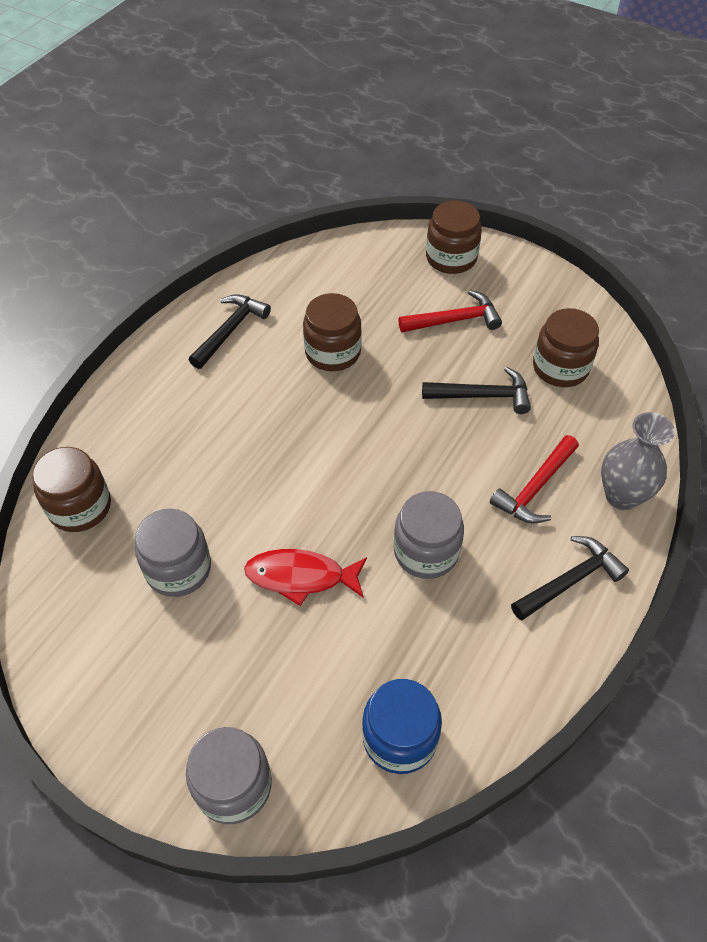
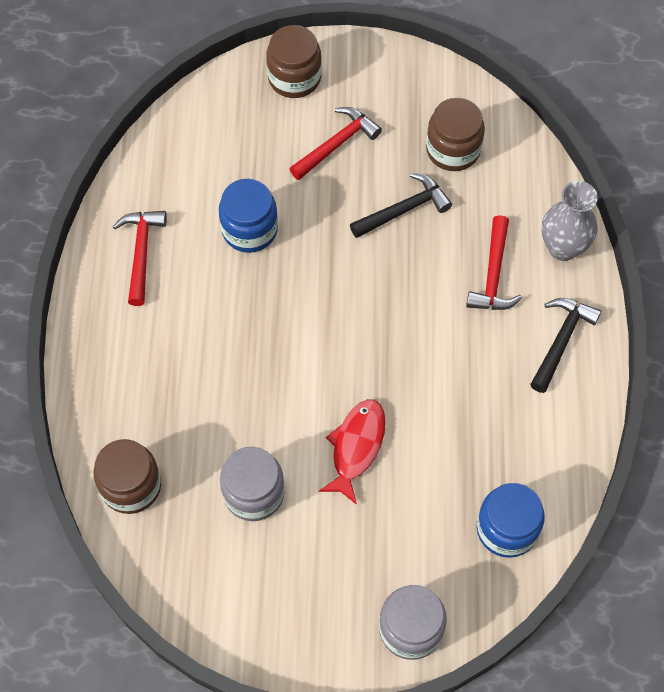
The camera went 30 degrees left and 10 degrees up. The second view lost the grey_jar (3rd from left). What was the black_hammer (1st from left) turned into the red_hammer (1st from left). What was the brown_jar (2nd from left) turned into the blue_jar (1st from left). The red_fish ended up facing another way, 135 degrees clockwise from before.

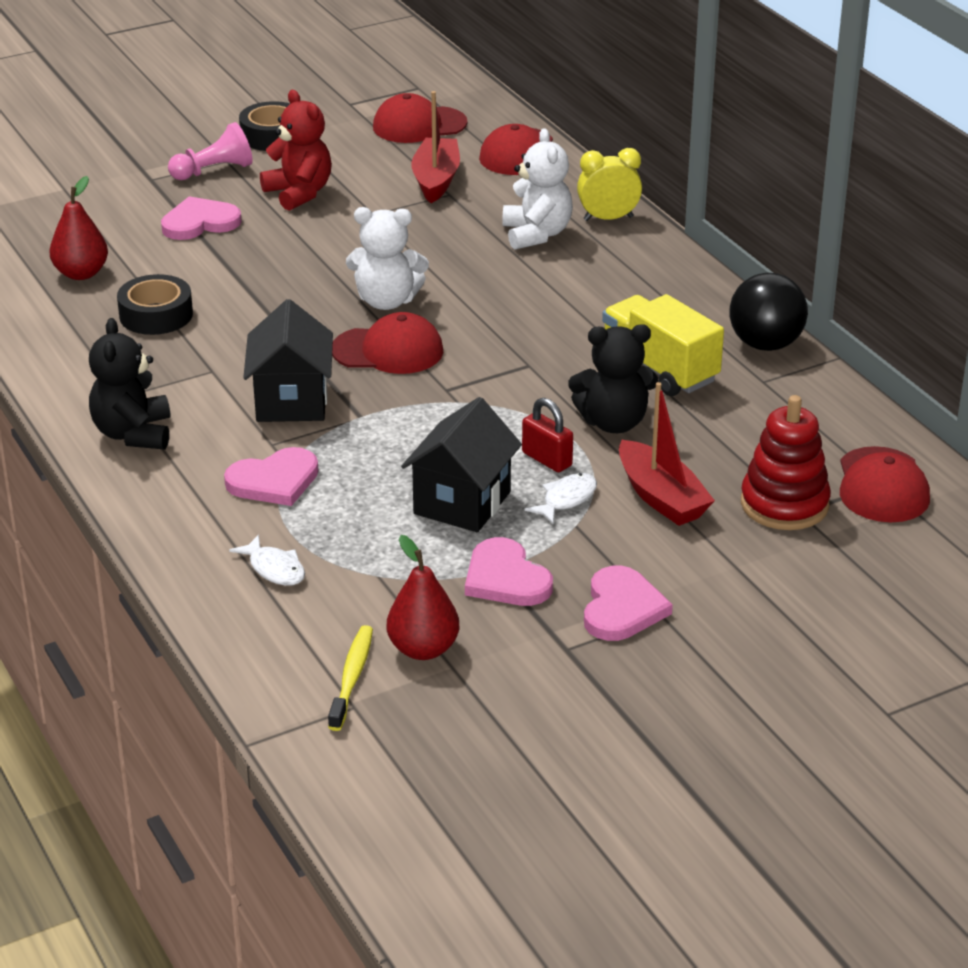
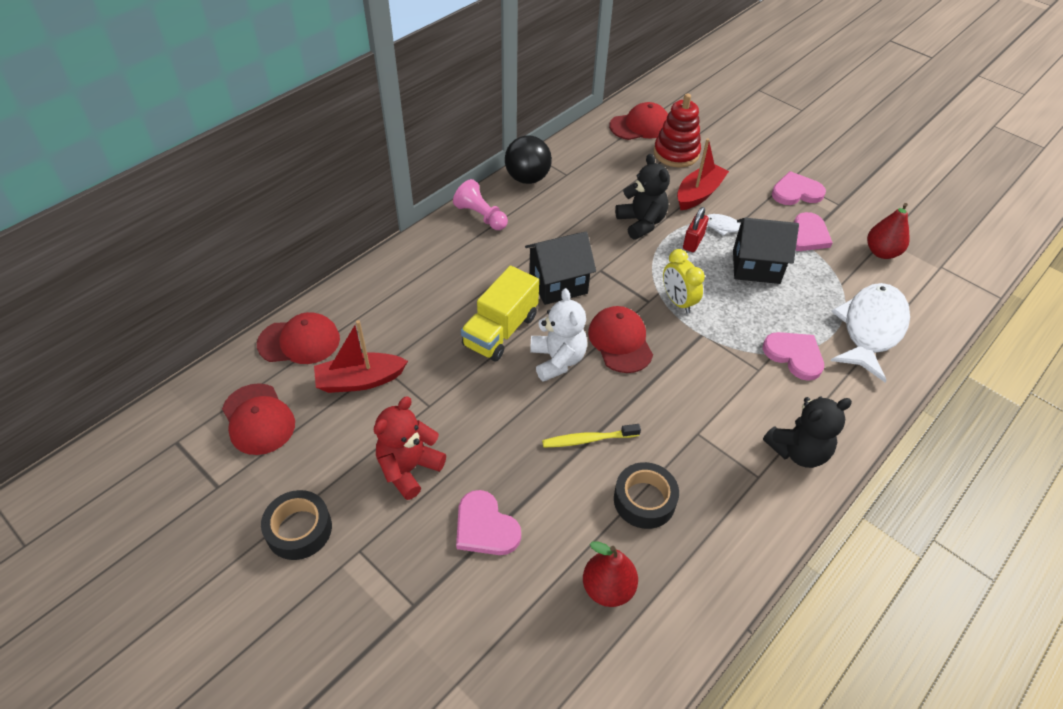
The camera went 110 degrees left and 15 degrees up. The second view lost the white_teddy_bear (2nd from left). The pink_pawn ended up elsewhere. The black_house (1st from left) ended up elsewhere. The yellow_toothbrush ended up elsewhere. The yellow_clock ended up elsewhere. The yellow_truck ended up elsewhere. The size of the white_fish (1st from left in the first image) changed by a factor of 2.30.

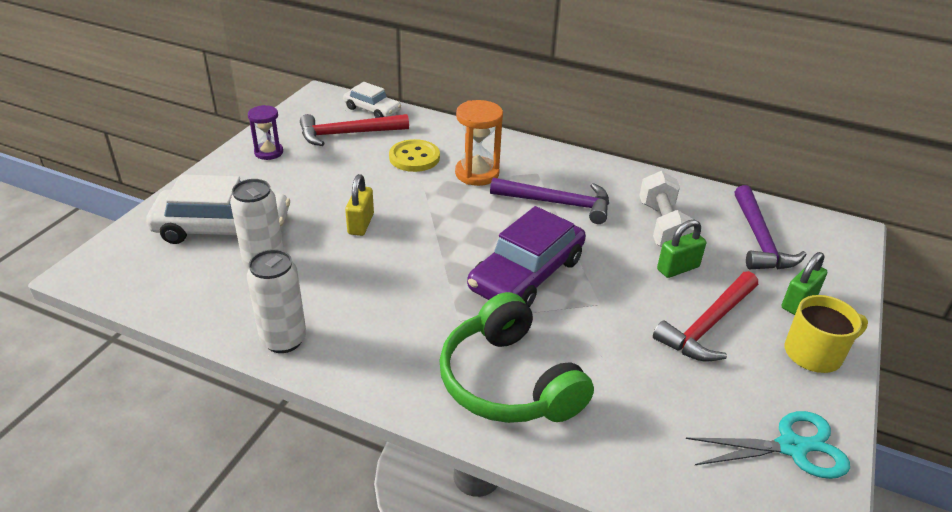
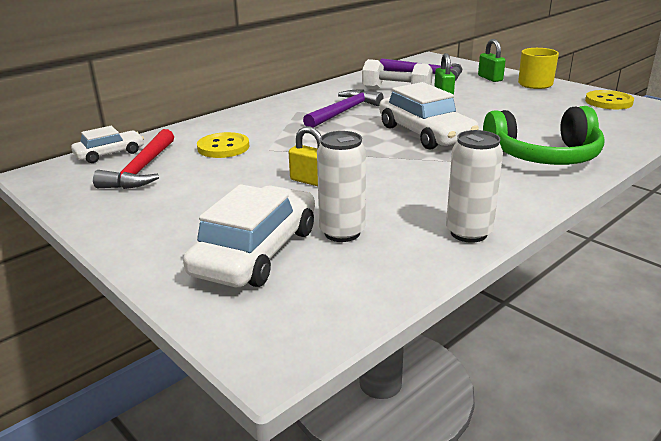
The camera went 65 degrees left and 10 degrees down. The second view lost the purple_hourglass. The second view lost the orange_hourglass. The second view lost the red_hammer (2nd from left). Where the turquoise_scissors stood, the yellow_button (2nd from left) came to stand. What was the purple_car turned into the white_car (3rd from left).

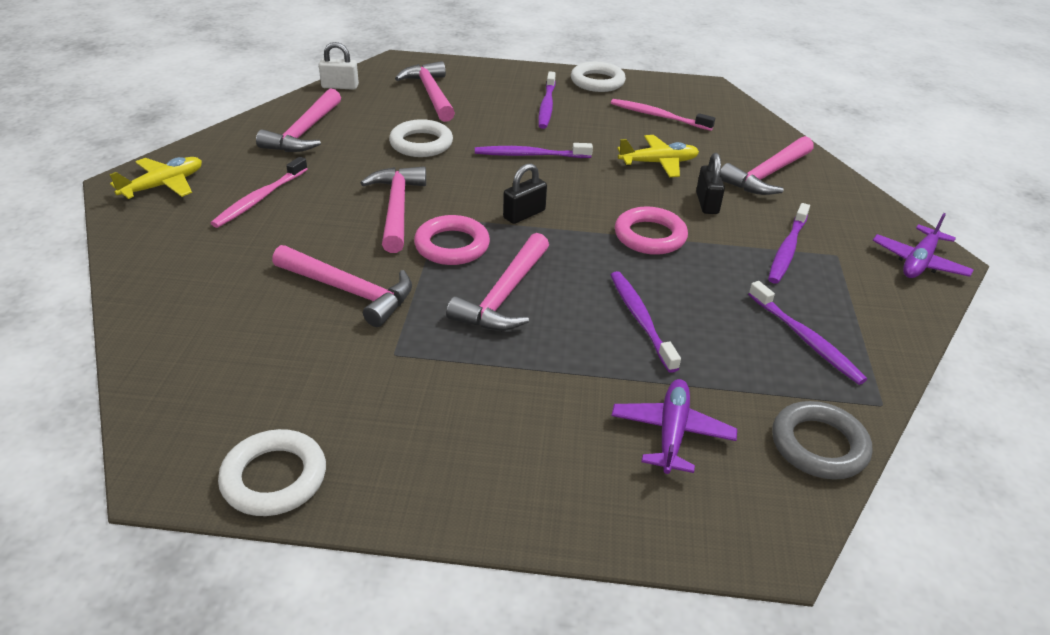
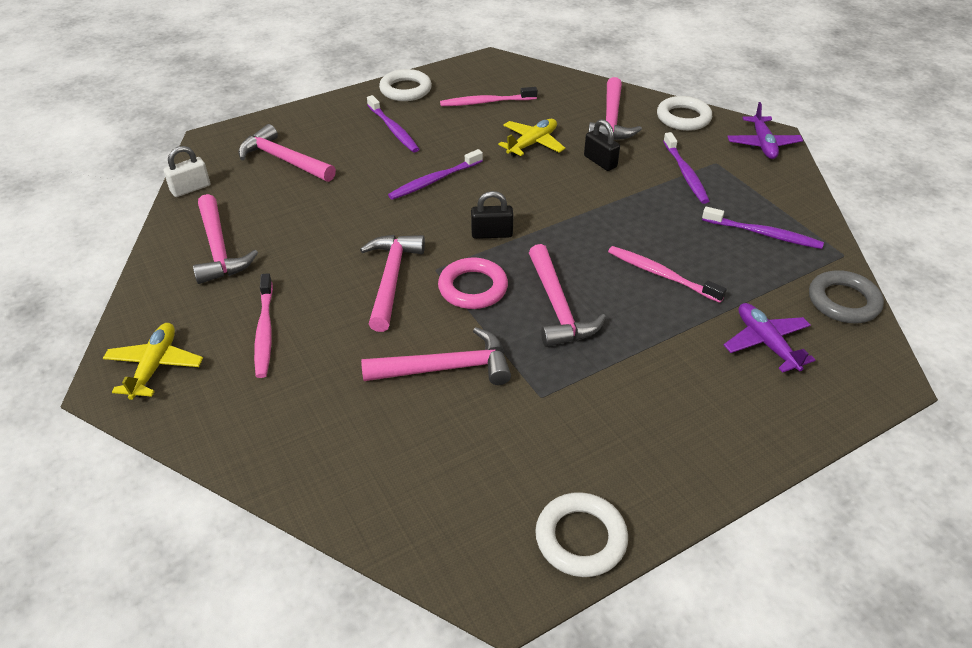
The camera went 35 degrees left and 5 degrees up. The second view lost the pink_ring (2nd from left). The white_ring (2nd from left in the first image) ended up elsewhere. What was the purple_toothbrush (3rd from left) turned into the pink_toothbrush (3rd from left). The pink_hammer (3rd from left) ended up facing another way, 45 degrees clockwise from before. The black_padlock (1st from left) ended up facing another way, 75 degrees clockwise from before.

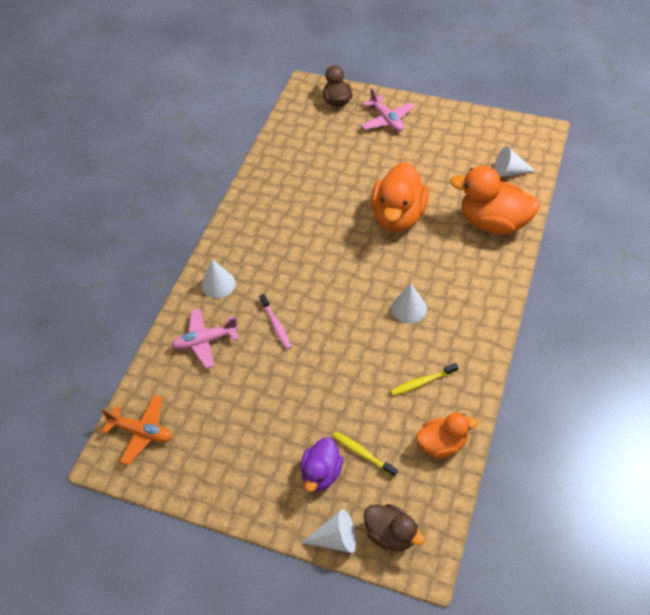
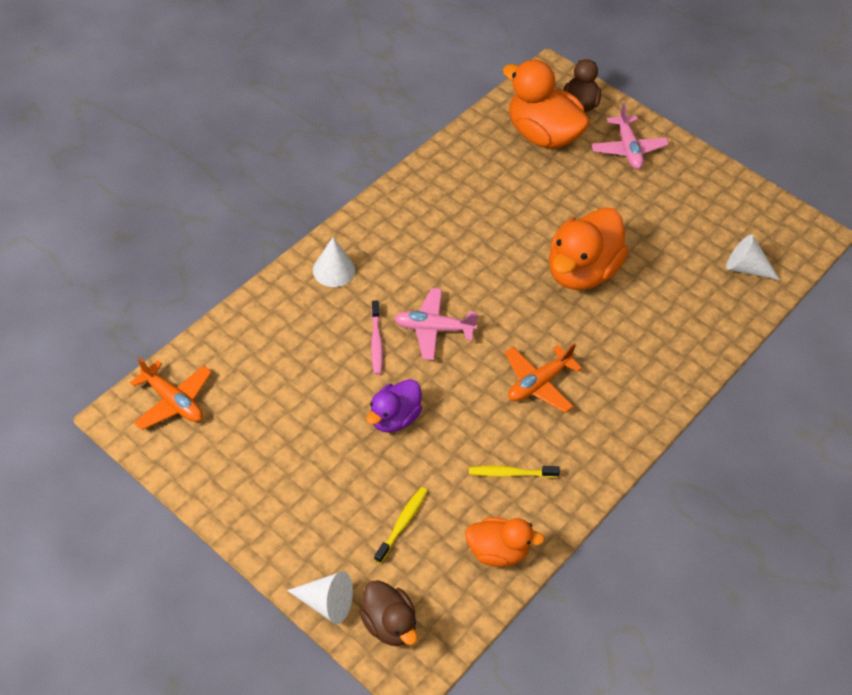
The camera went 15 degrees right and 0 degrees up. The pink_plane (1st from left) ended up elsewhere. The purple_duck ended up elsewhere. The orange_duck (3rd from left in the first image) ended up elsewhere. Where the white_cone (3rd from left) stood, the orange_plane (2nd from left) came to stand. The yellow_toothbrush (1st from left) ended up facing another way, 60 degrees clockwise from before.

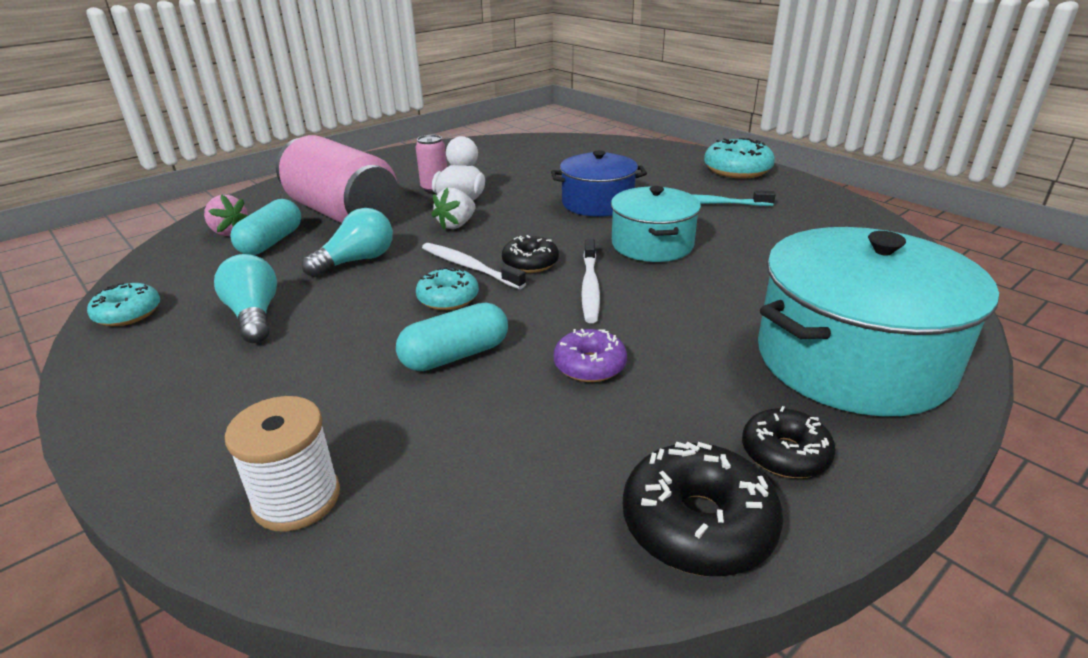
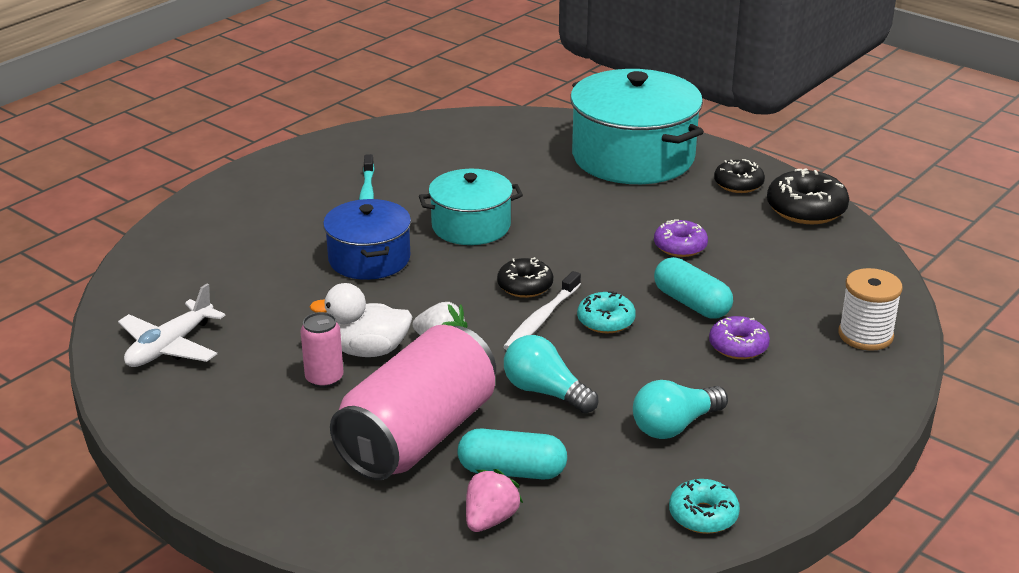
The camera went 100 degrees left and 0 degrees up. The second view lost the white_toothbrush (2nd from left). The second view lost the turquoise_donut (3rd from left). The second view gained the white_plane. The second view gained the purple_donut (2nd from left).

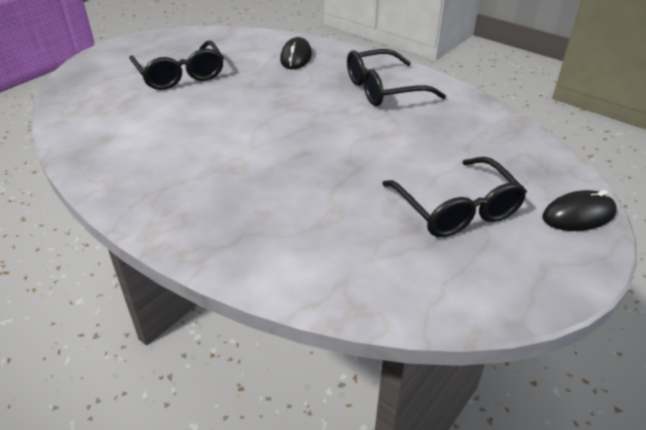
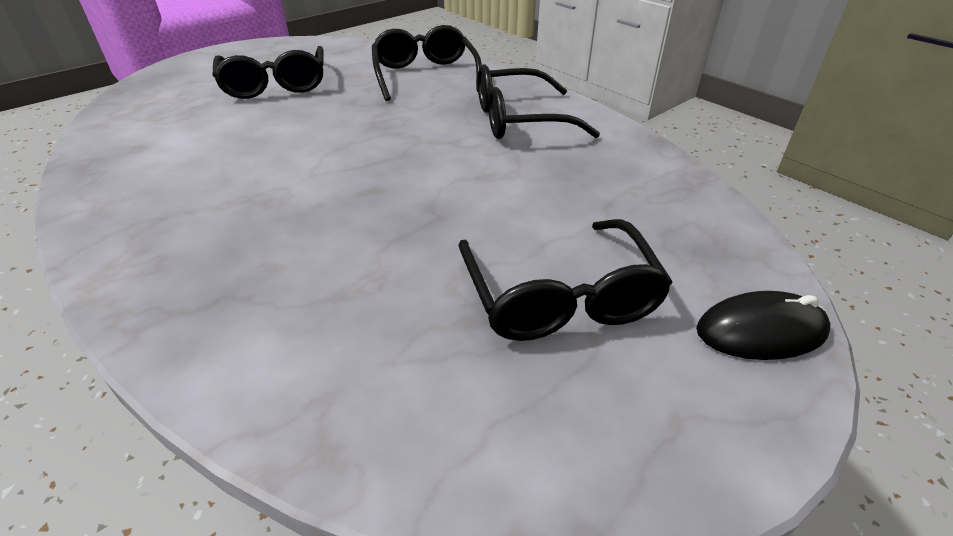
The camera went 10 degrees right and 0 degrees up. Where the black_mouse (1st from left) stood, the black_glasses (2nd from left) came to stand.

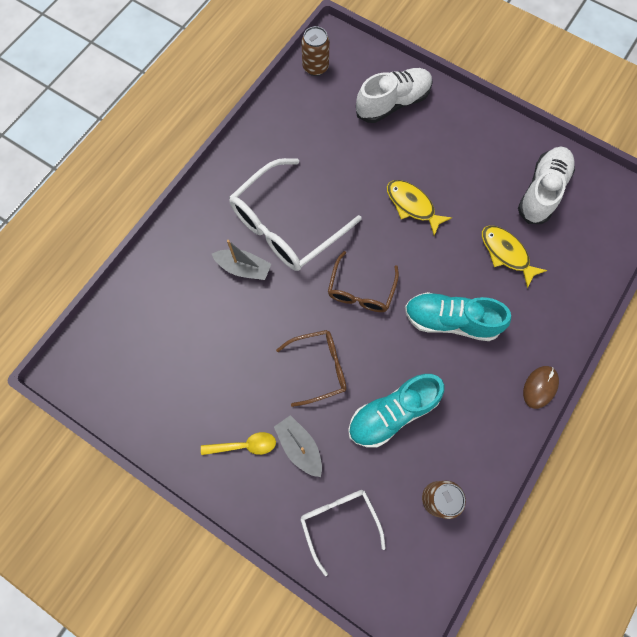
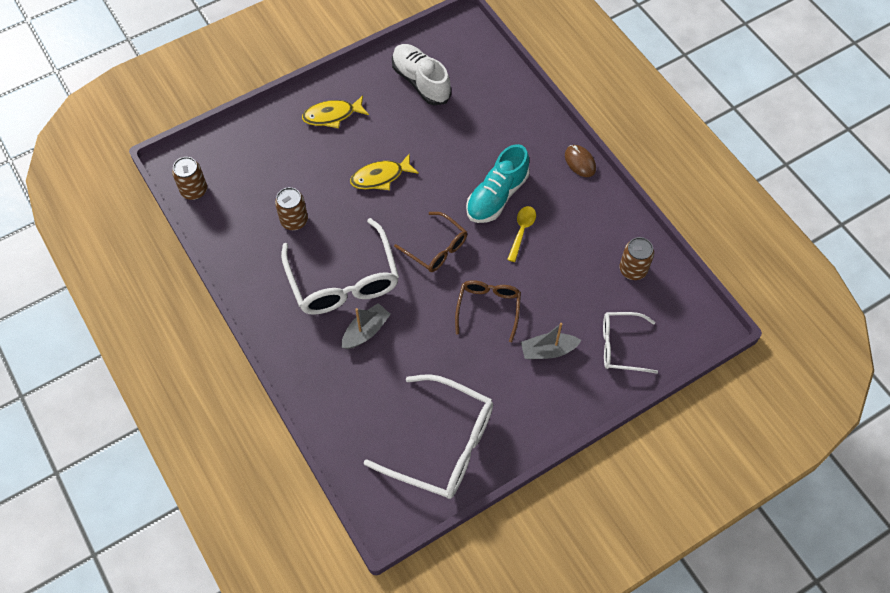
The camera went 65 degrees left and 10 degrees down. The second view lost the turquoise_shoe (1st from left). The second view lost the white_shoe (1st from left). The second view gained the brown_can (2nd from left). The second view gained the white_glasses (2nd from left). The yellow_spoon ended up elsewhere. The yellow_fish (2nd from left in the first image) ended up elsewhere.

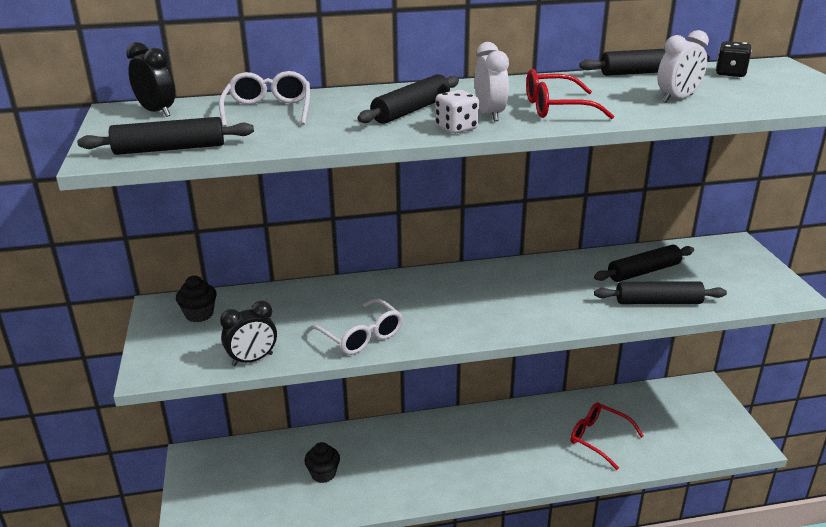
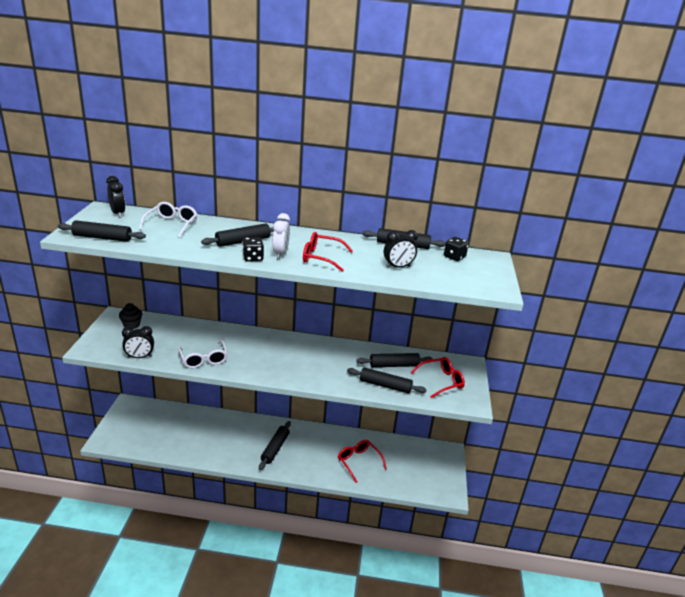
The camera went 15 degrees right and 0 degrees up. The second view lost the black_cupcake (2nd from left). The second view gained the black_rolling_pin (3rd from left). The second view gained the red_glasses (3rd from left). What was the white_dice turned into the black_dice (1st from left). What was the white_clock (2nd from left) turned into the black_clock (3rd from left).

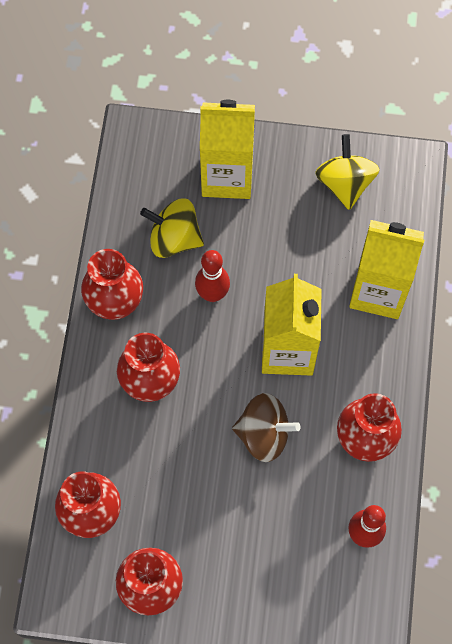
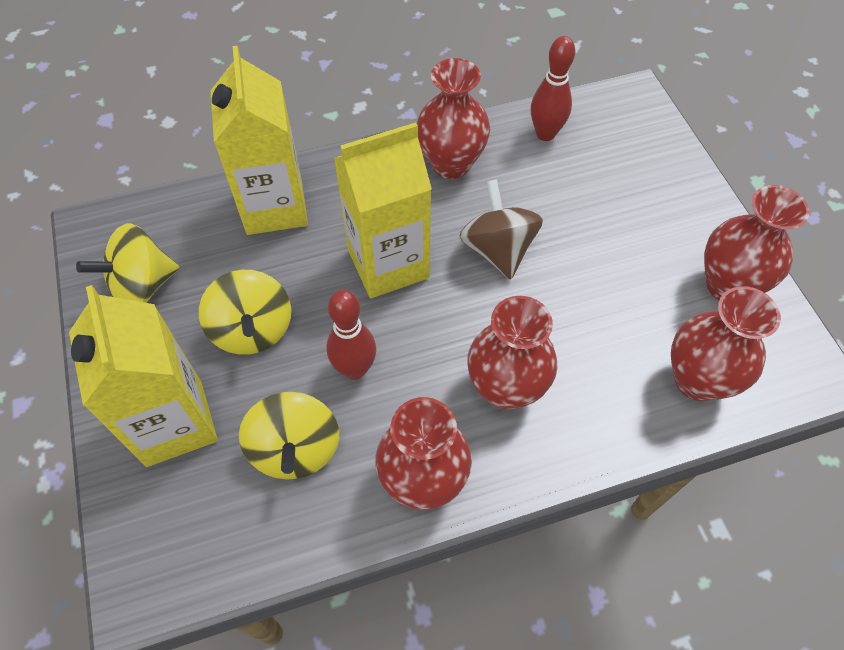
The camera went 115 degrees left and 10 degrees down. The second view gained the yellow_spinning_top (2nd from left).

